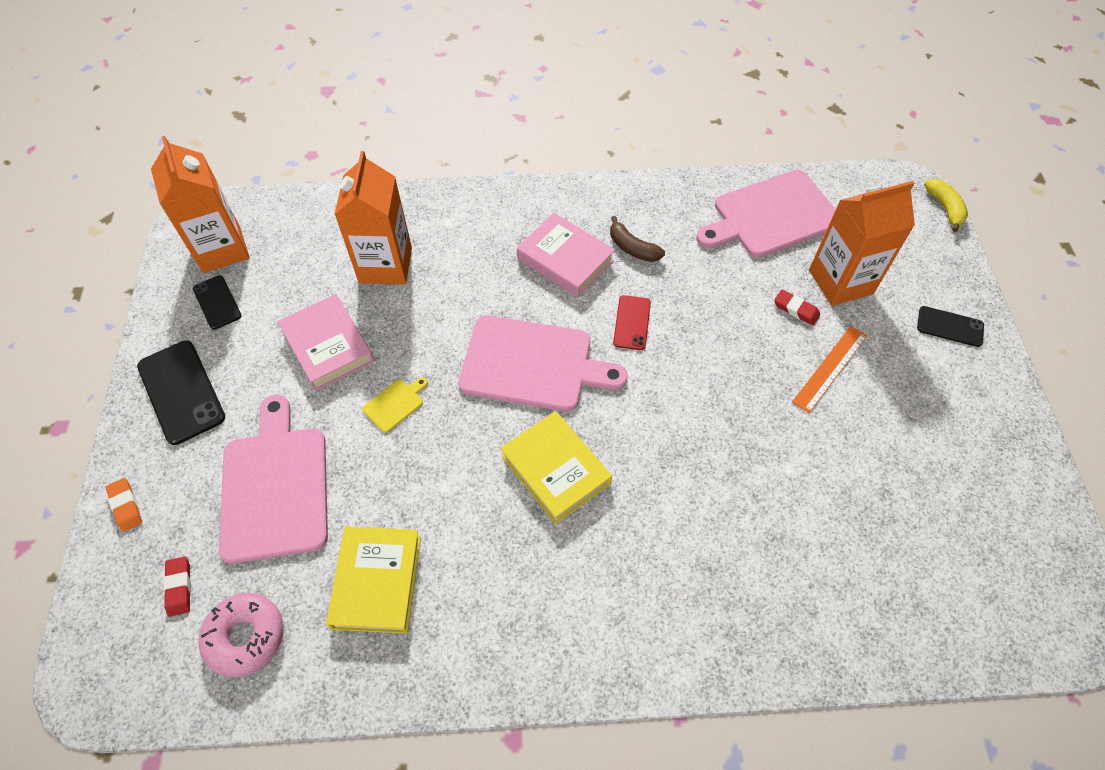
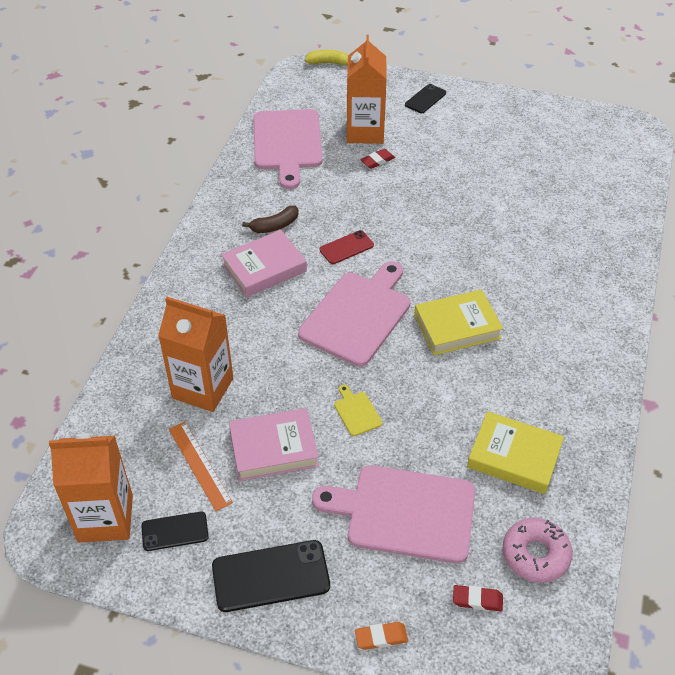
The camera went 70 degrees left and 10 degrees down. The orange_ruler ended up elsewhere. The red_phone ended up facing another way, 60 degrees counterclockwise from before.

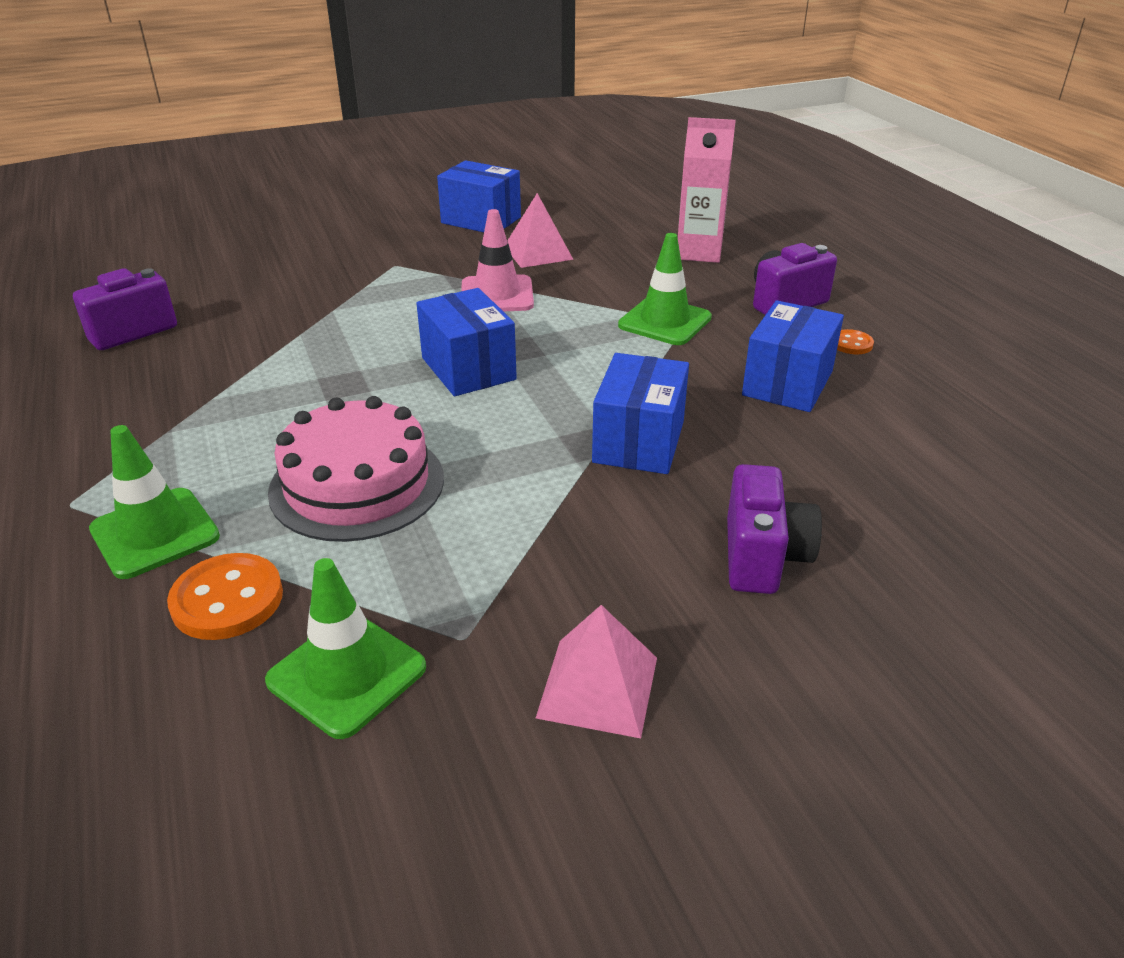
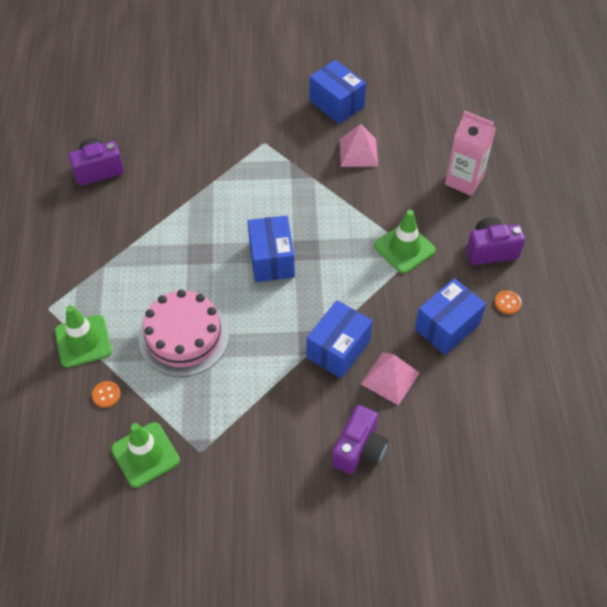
The camera went 20 degrees right and 20 degrees up. The second view lost the pink_traffic_cone. The pink_pyramid (2nd from left) ended up elsewhere. The size of the orange_button (1st from left) changed by a factor of 0.55.

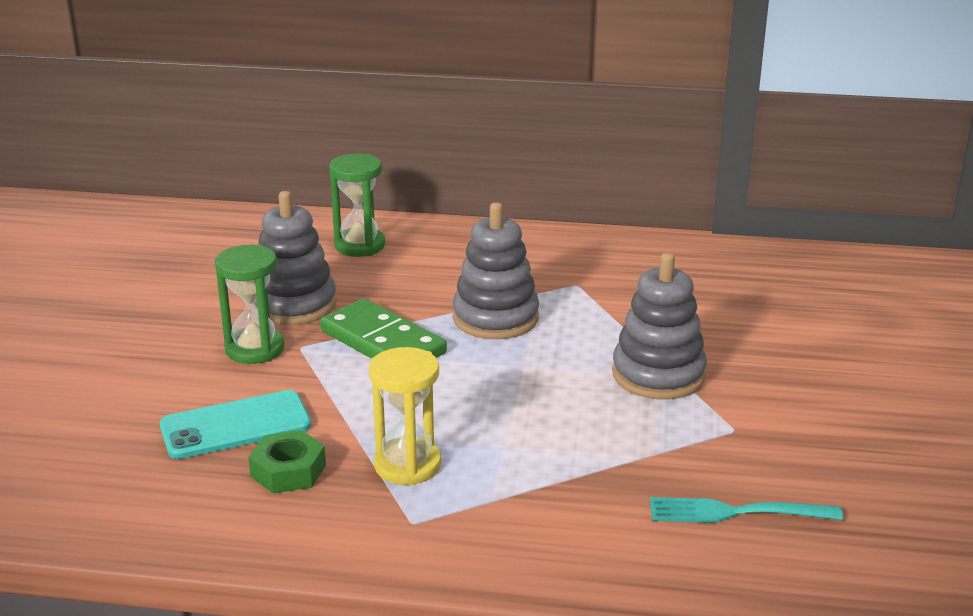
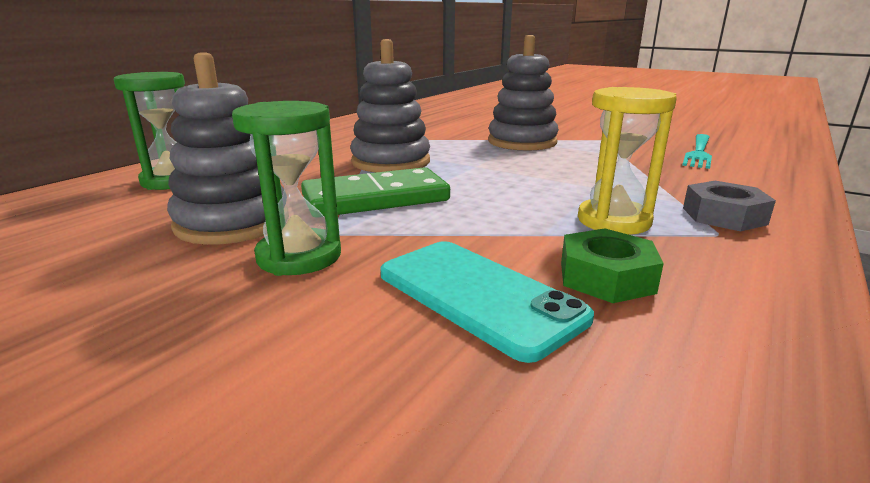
The camera went 65 degrees left and 5 degrees down. The second view gained the grey_nut. The turquoise_phone ended up facing another way, 45 degrees counterclockwise from before.

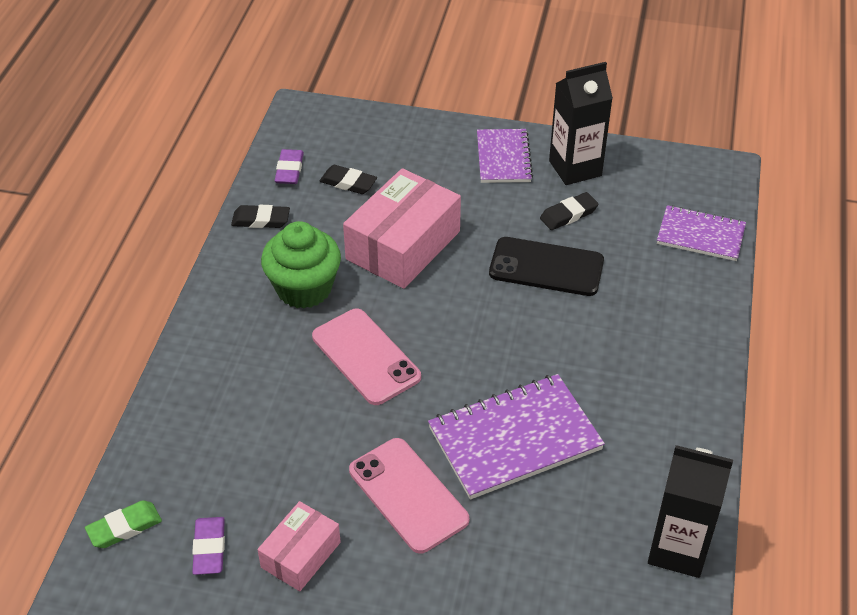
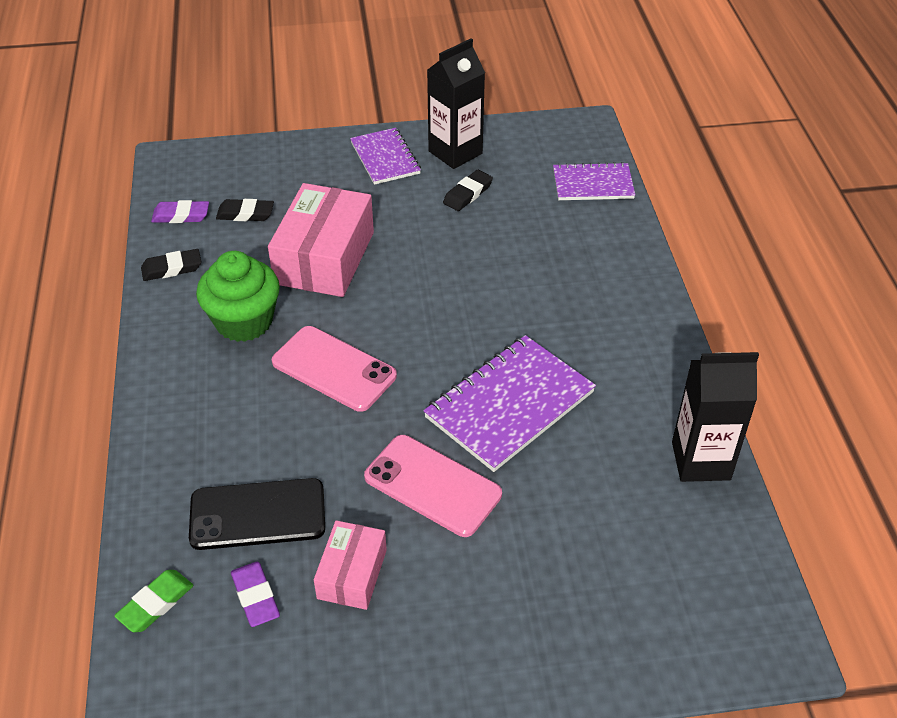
The camera went 20 degrees left and 0 degrees up. The black_phone ended up elsewhere. The purple_eraser (2nd from left in the first image) ended up facing another way, 75 degrees counterclockwise from before.

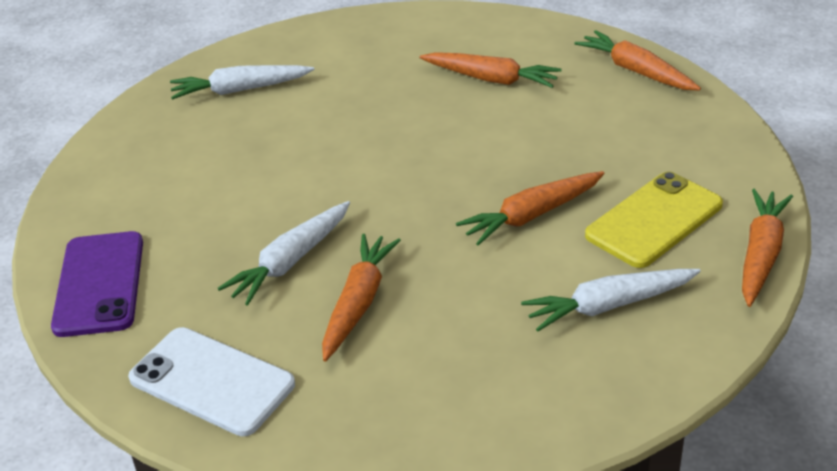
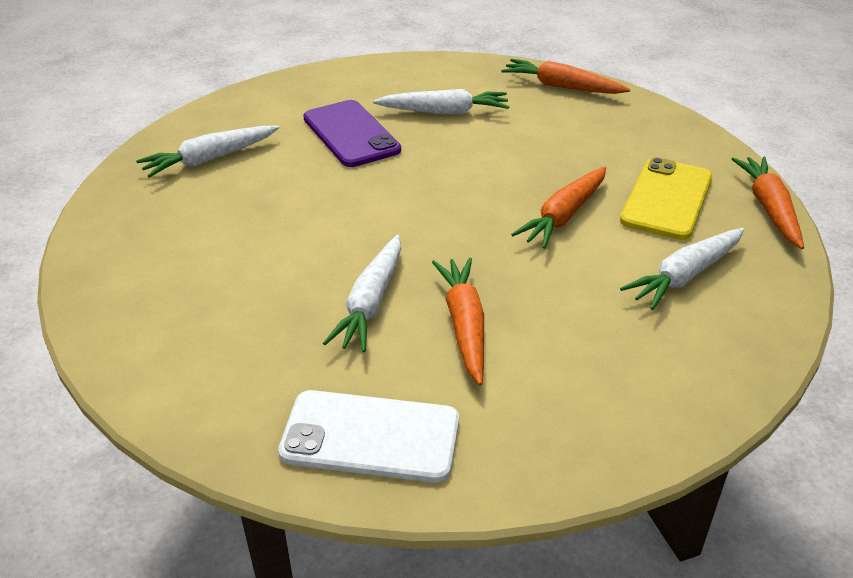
The camera went 25 degrees left and 0 degrees up. The purple_phone ended up elsewhere. What was the orange_carrot (2nd from left) turned into the white_carrot (3rd from left).

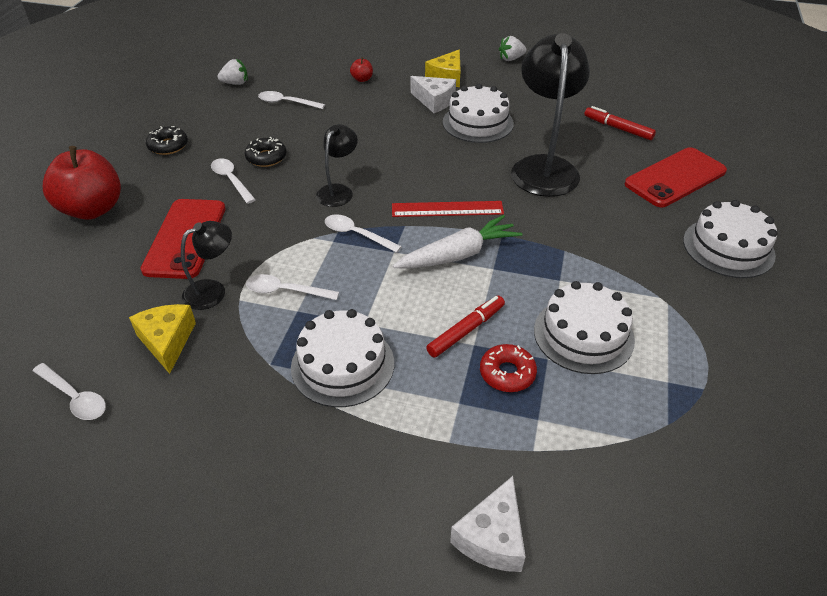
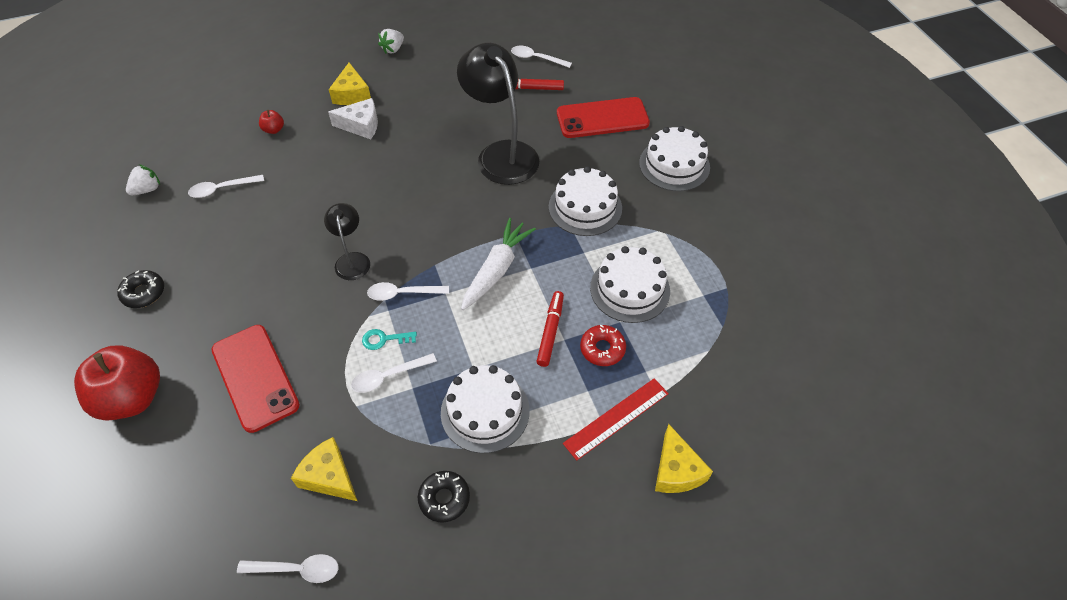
The camera went 35 degrees left and 10 degrees up. The second view lost the black_lamp (1st from left). The second view gained the turquoise_key. The white_spoon (2nd from left in the first image) ended up elsewhere. The black_donut (2nd from left) ended up elsewhere. The red_ruler ended up elsewhere. The white_cake (2nd from left) ended up elsewhere. What was the white_cheese (2nd from left) turned into the yellow_cheese (3rd from left). The red_phone (2nd from left) ended up facing another way, 60 degrees clockwise from before.

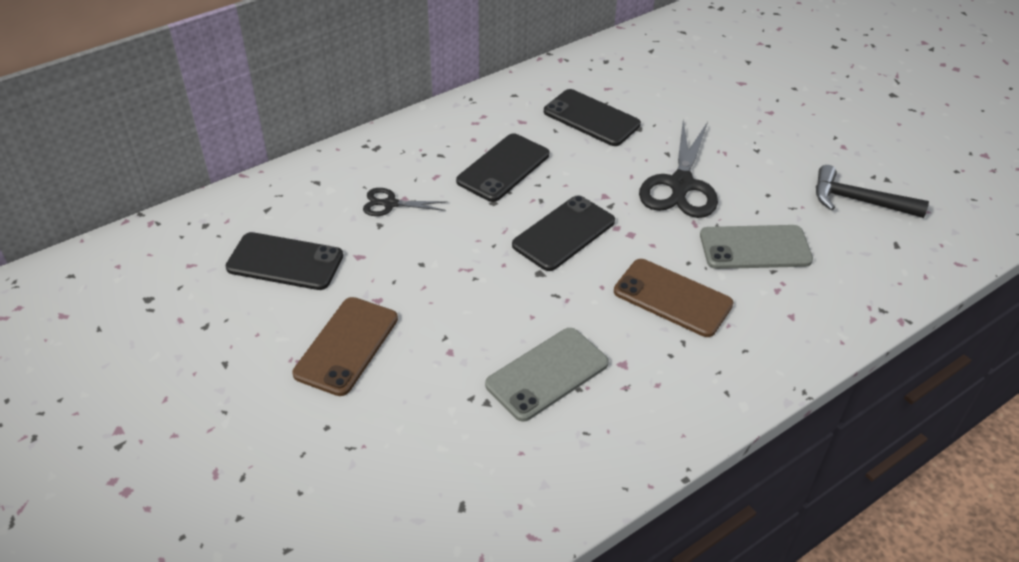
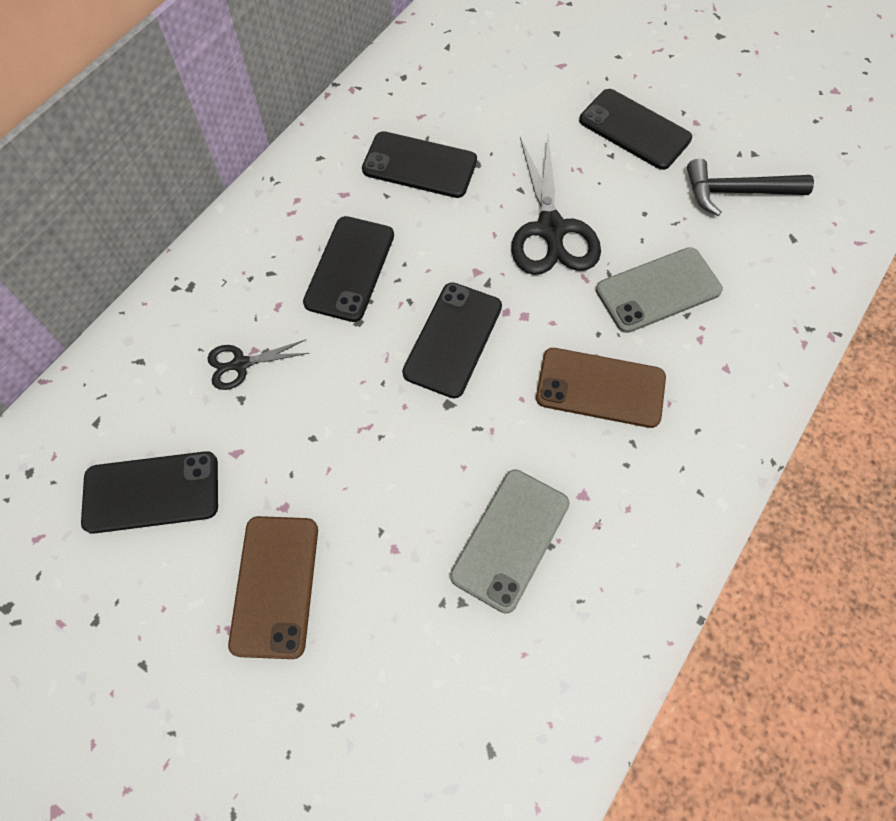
The camera went 20 degrees left and 20 degrees up. The second view gained the black_phone (5th from left).

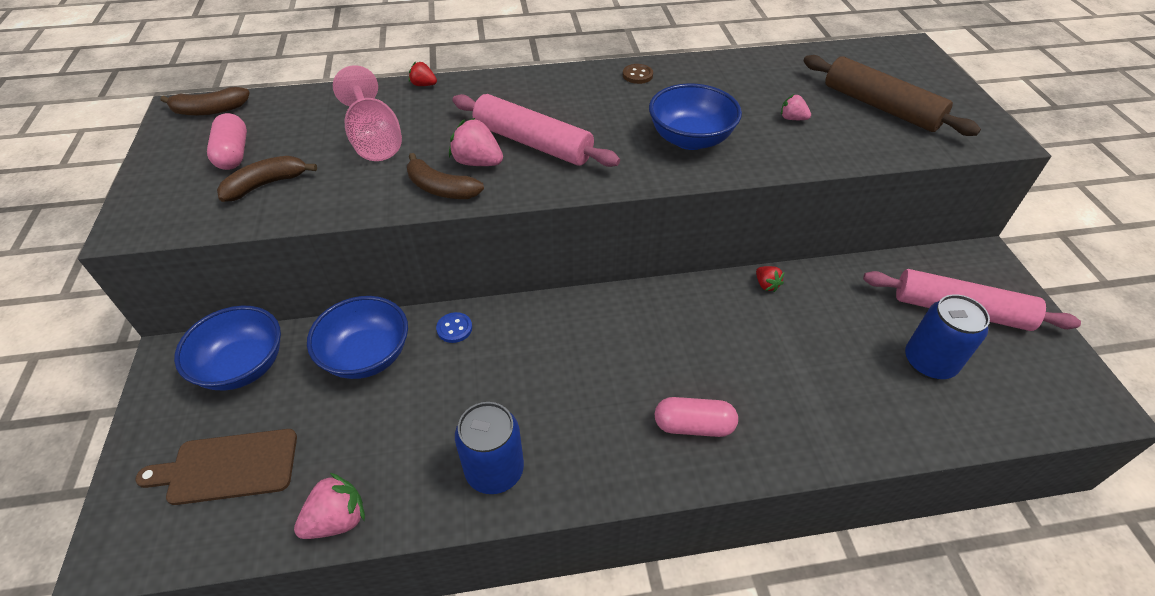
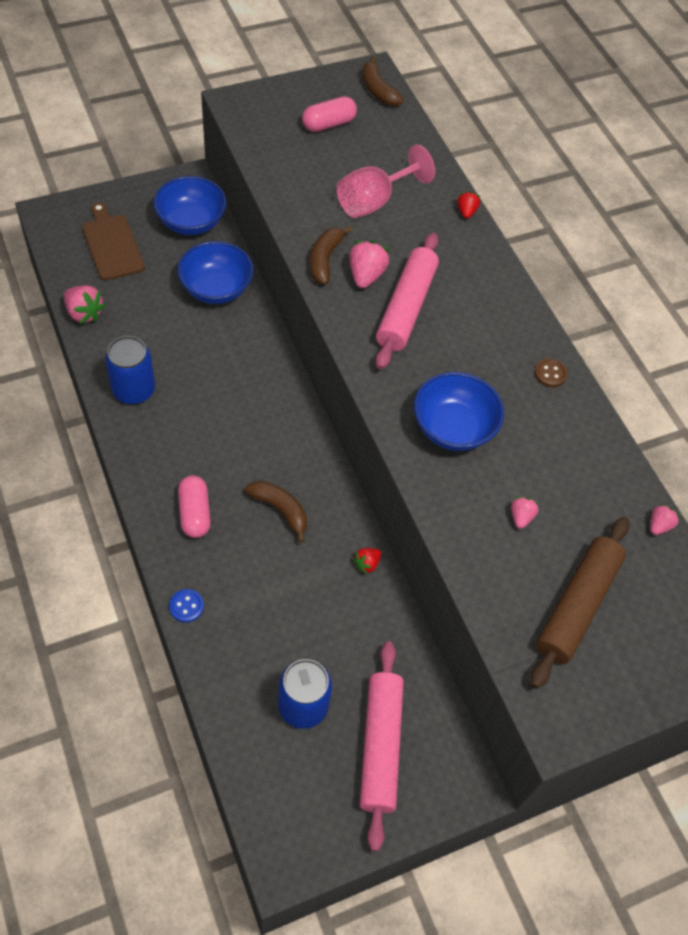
The camera went 70 degrees right and 10 degrees up. The second view gained the pink_strawberry (4th from left). The brown_banana (2nd from left in the first image) ended up elsewhere. The blue_button ended up elsewhere.

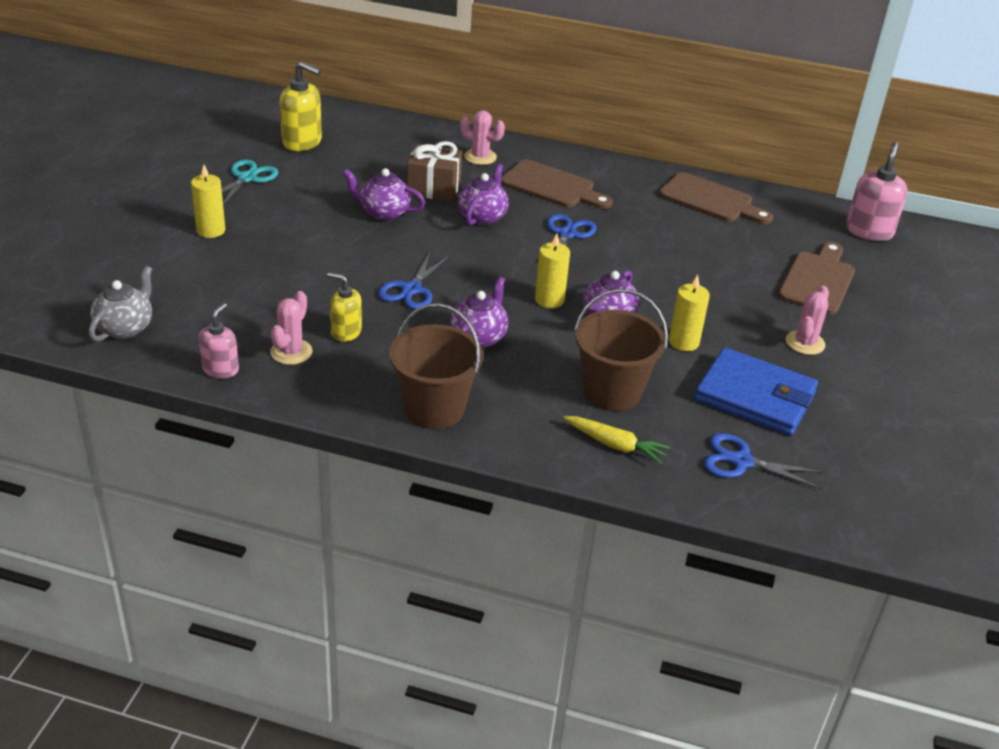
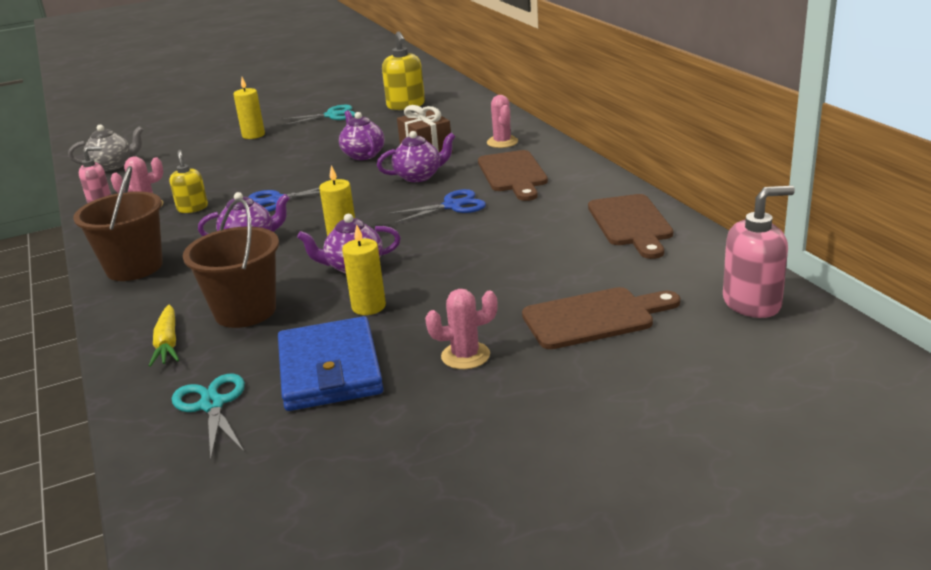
The camera went 55 degrees right and 10 degrees down. What was the blue_scissors (3rd from left) turned into the turquoise_scissors (1st from left).

